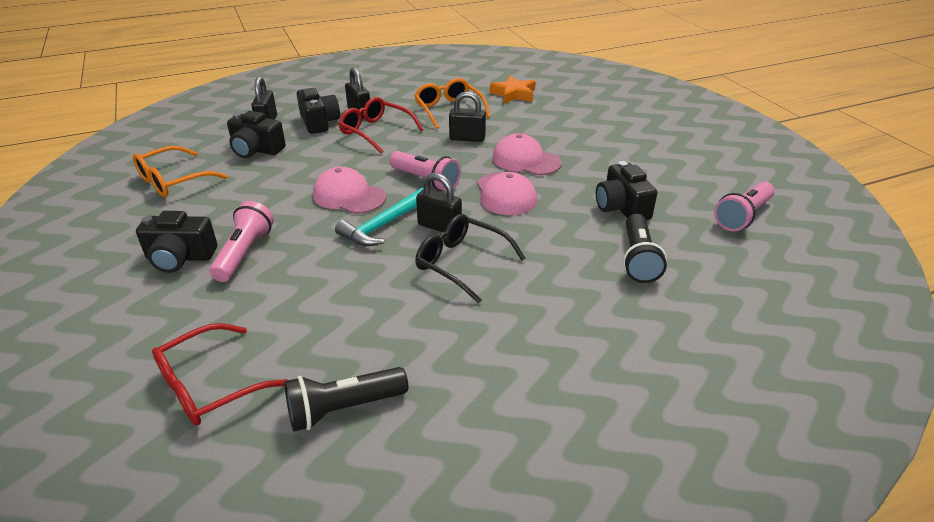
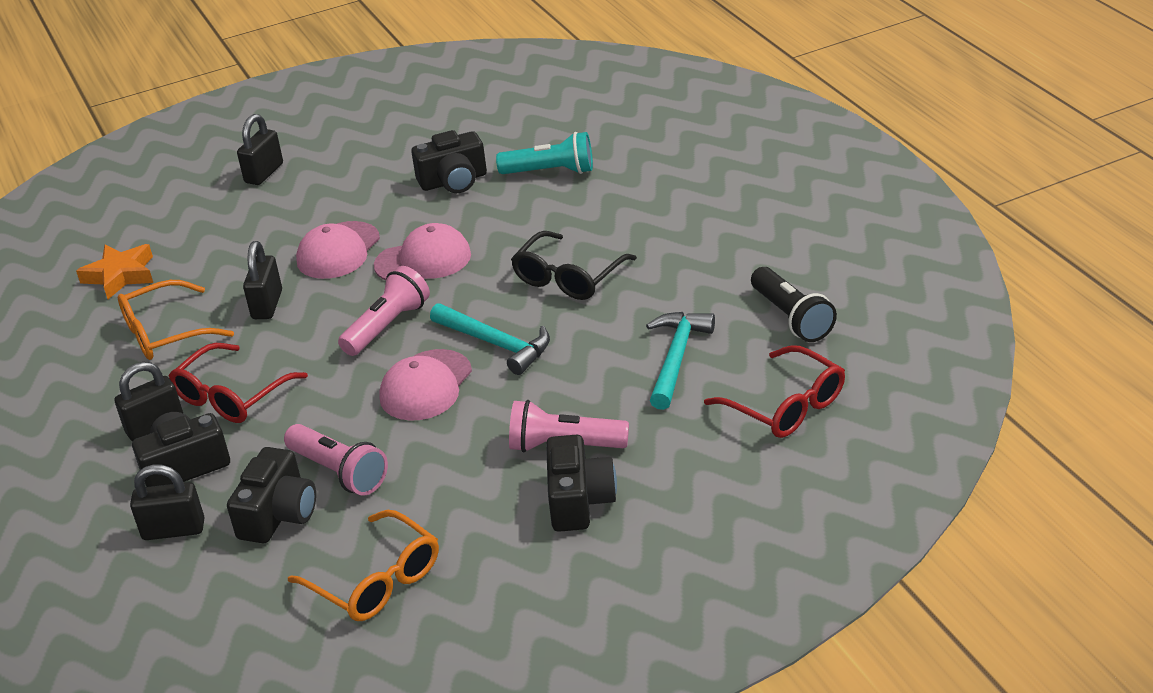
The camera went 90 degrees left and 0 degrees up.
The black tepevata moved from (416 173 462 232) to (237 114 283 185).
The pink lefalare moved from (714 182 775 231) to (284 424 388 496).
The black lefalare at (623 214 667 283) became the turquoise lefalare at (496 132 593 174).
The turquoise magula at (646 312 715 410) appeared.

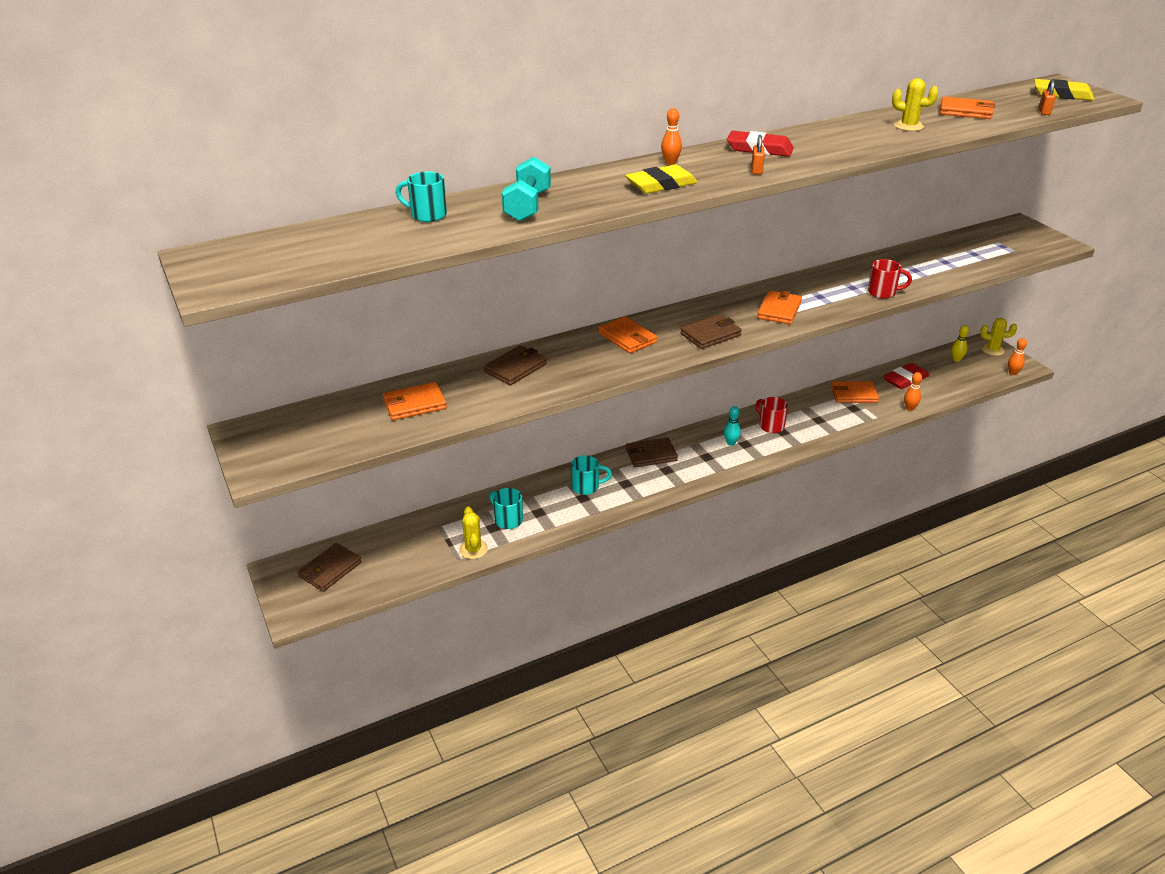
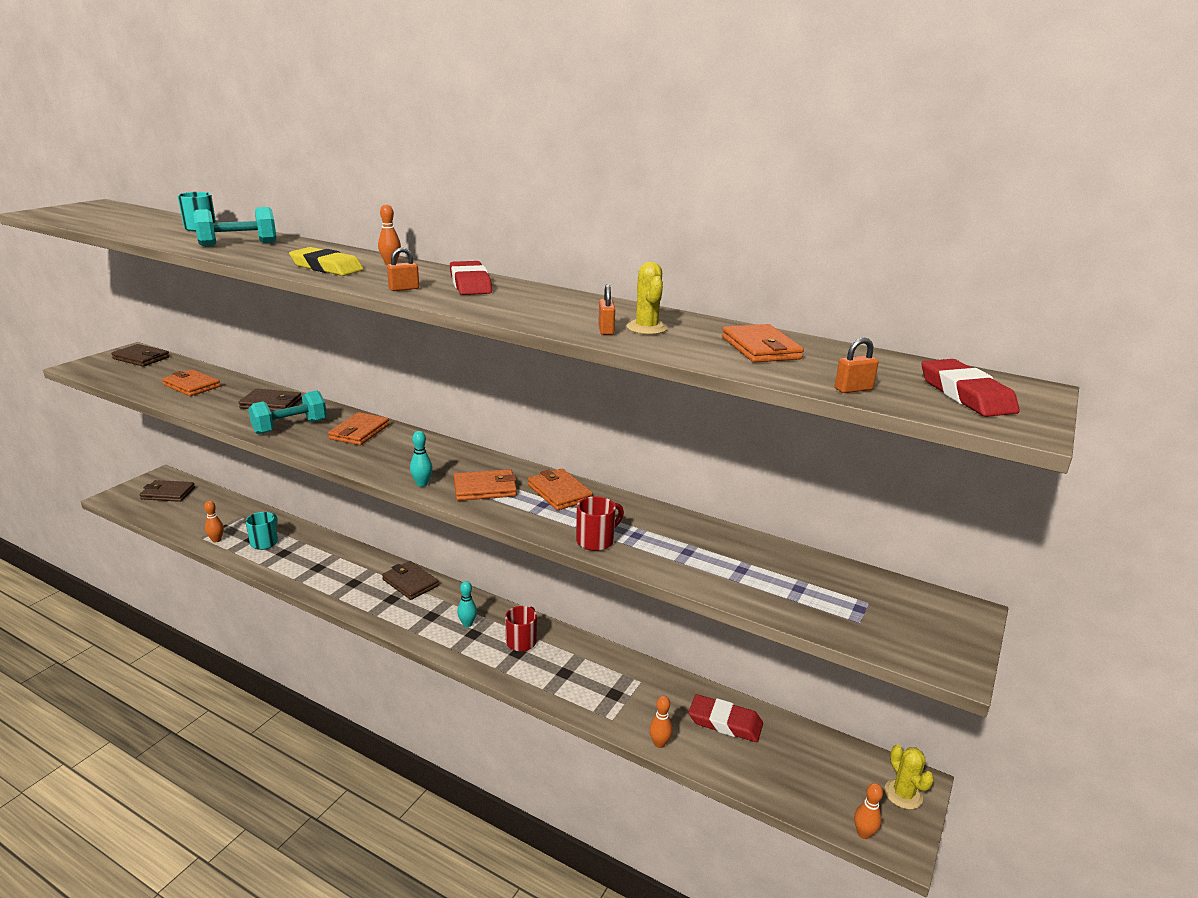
The camera went 55 degrees right and 10 degrees down.
The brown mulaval moved from (680 314 742 349) to (111 344 169 367).
The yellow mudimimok at (459 507 488 559) was replaced by the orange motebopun at (204 501 224 543).
The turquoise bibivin at (248 390 327 434) appeared.
The turquoise motebopun at (410 431 432 487) appeared.
The orange mulaval moved from (831 381 879 403) to (528 469 593 511).
The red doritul at (868 259 912 299) turned 105 degrees counterclockwise.
The orange tepevata at (598 284 615 335) appeared.
The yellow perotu at (1034 79 1094 101) became the red perotu at (922 359 1020 417).
The turquoise doritul at (571 455 612 495) disappeared.
The yellow motebopun at (951 325 969 362) disappeared.

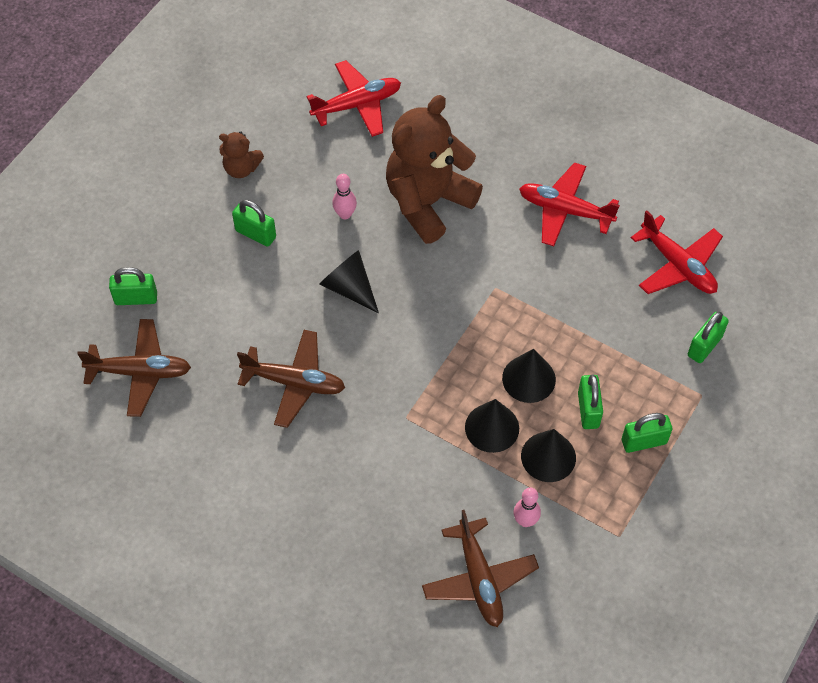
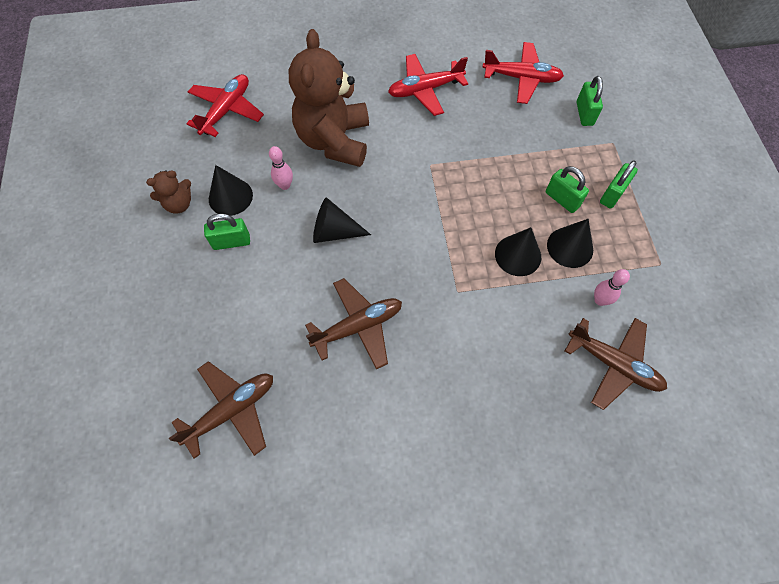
The camera went 40 degrees left and 5 degrees up.
The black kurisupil moved from (502 349 556 403) to (209 165 253 216).
The green tepevata at (109 267 157 305) disappeared.

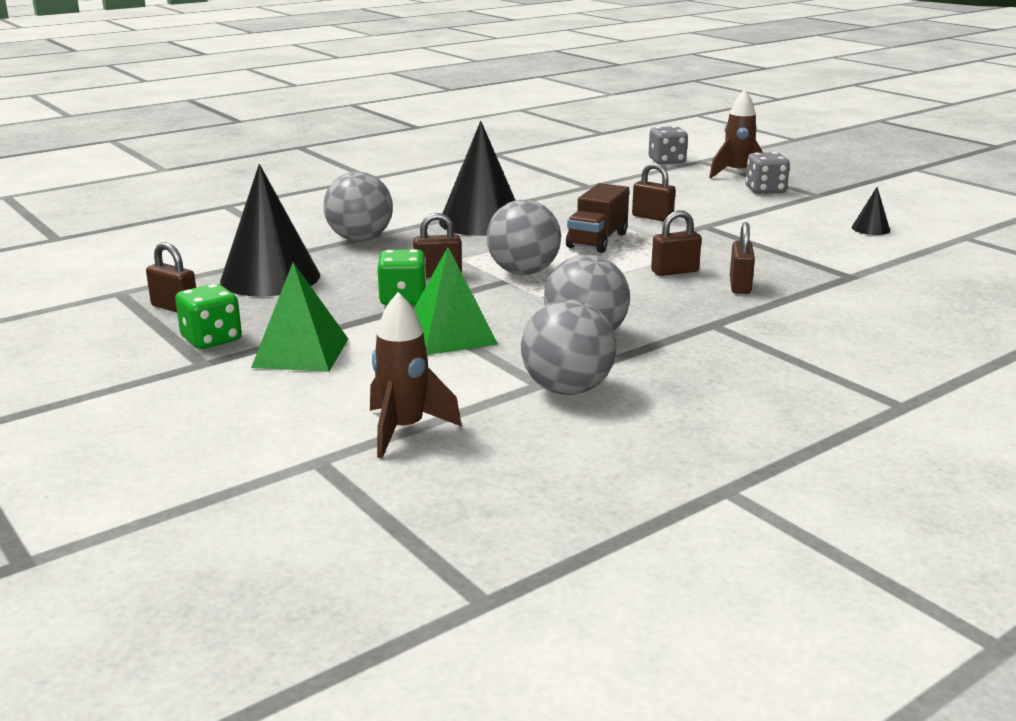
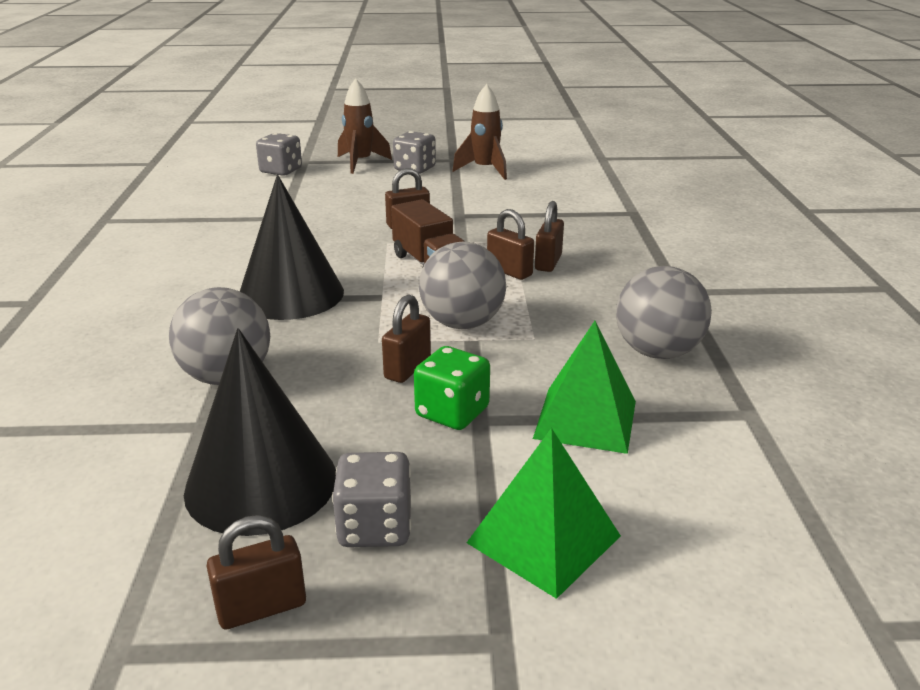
The camera went 55 degrees left and 5 degrees up.
The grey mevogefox at (332 452 411 547) appeared.
The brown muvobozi moved from (370 292 462 459) to (453 84 507 180).
The brown tepevata moved from (730 222 755 294) to (487 209 534 280).
The green mevogefox at (175 284 242 349) disappeared.
The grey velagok at (521 299 616 395) disappeared.
The black kurisupil at (852 187 890 235) disappeared.

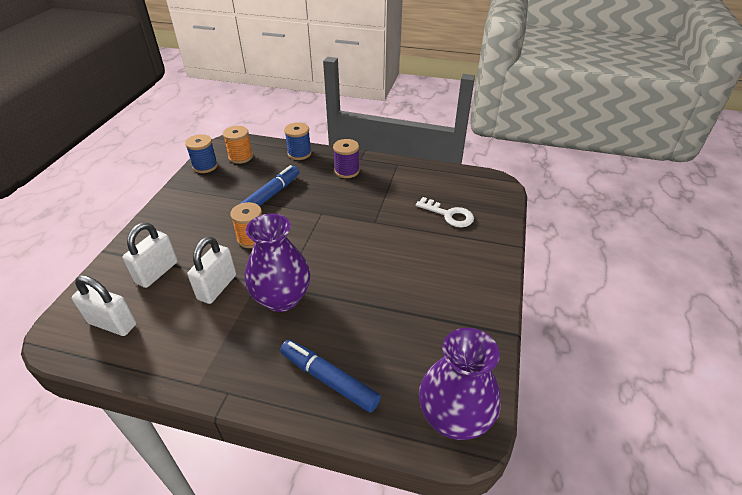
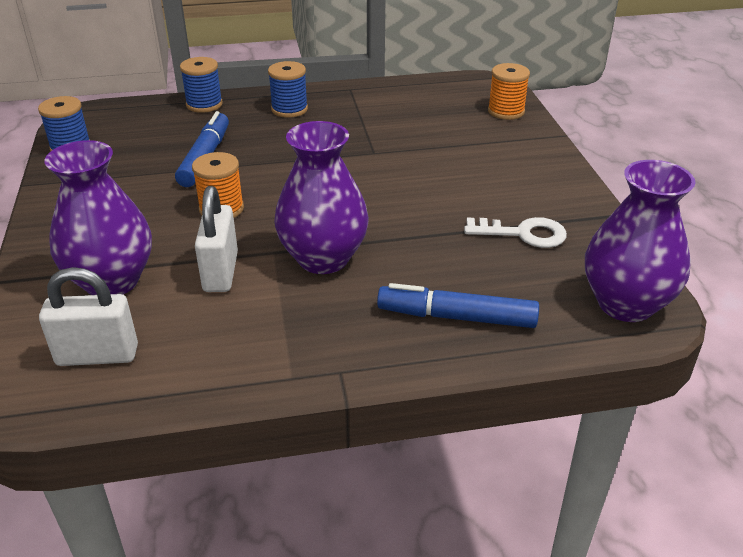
The camera went 25 degrees left and 5 degrees down.
The white tepevata at (122 222 178 288) was replaced by the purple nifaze at (45 140 152 295).
The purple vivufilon at (333 139 360 178) became the blue vivufilon at (268 61 308 118).
The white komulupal moved from (416 197 474 227) to (464 217 567 248).
The orange vivufilon moved from (223 126 253 164) to (488 63 530 120).

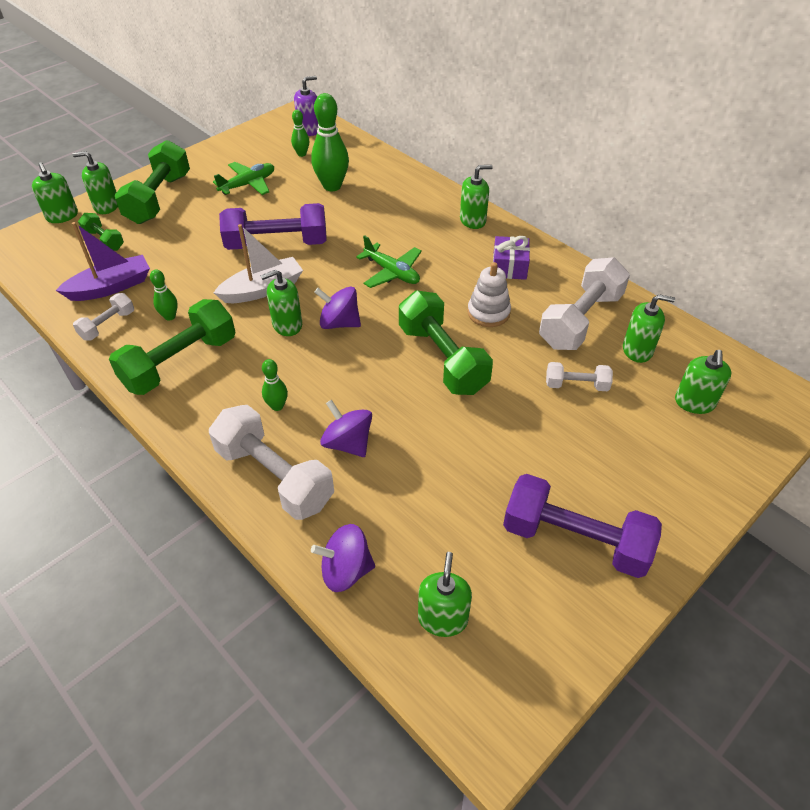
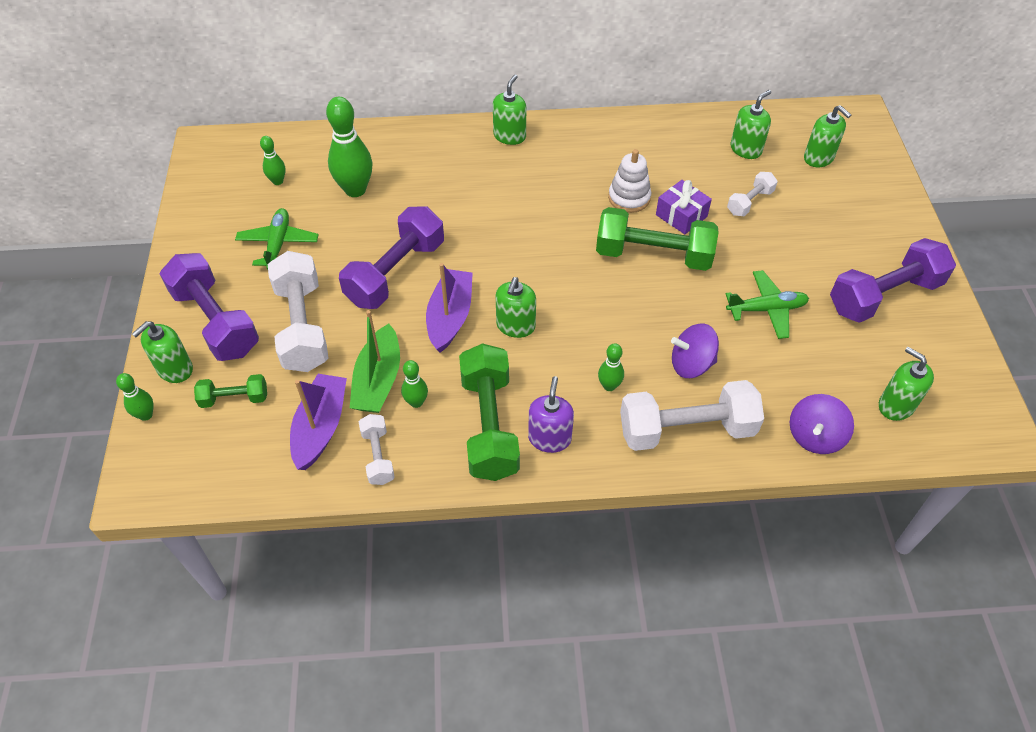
The camera went 50 degrees left and 5 degrees up.
The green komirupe at (32 162 78 223) was replaced by the green motebopun at (116 373 154 421).
The green bibivin at (115 140 190 224) became the purple bibivin at (160 253 259 361).
The white bibivin moved from (539 257 630 350) to (268 251 328 372).
The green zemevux at (350 310 400 413) appeared.
The white zemevux at (213 224 303 303) became the purple zemevux at (426 263 473 353).
The purple komirupe moved from (294 76 319 136) to (528 376 574 453).
The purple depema moved from (493 236 530 280) to (656 180 712 234).
The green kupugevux moved from (356 235 422 288) to (726 270 809 339).
The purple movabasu at (314 287 361 329) disappeared.

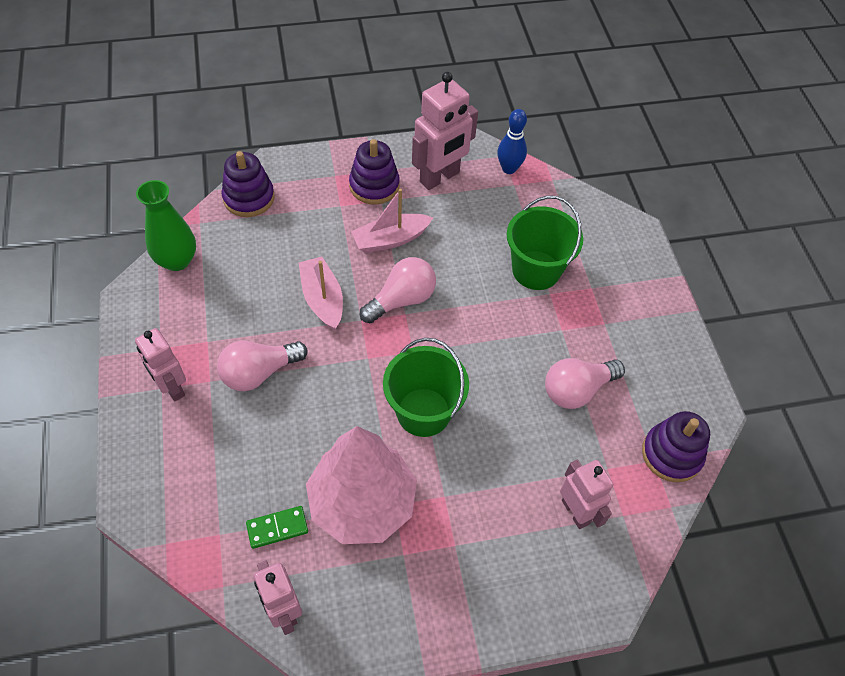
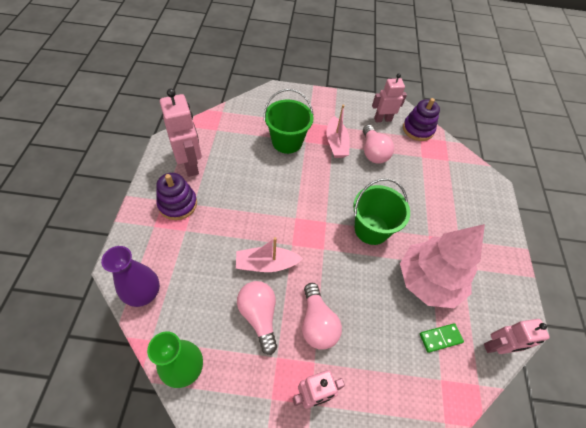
The camera went 75 degrees left and 0 degrees up.
The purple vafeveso at (221 151 275 217) was replaced by the purple nifaze at (101 246 160 307).
The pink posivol moved from (360 257 436 323) to (237 281 277 355).
The pink zemevux moved from (351 189 434 253) to (327 105 350 158).
The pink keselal moved from (560 459 613 529) to (372 73 407 122).
The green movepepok at (246 506 308 549) turned 75 degrees clockwise.
The blue motebopun at (497 109 527 174) disappeared.

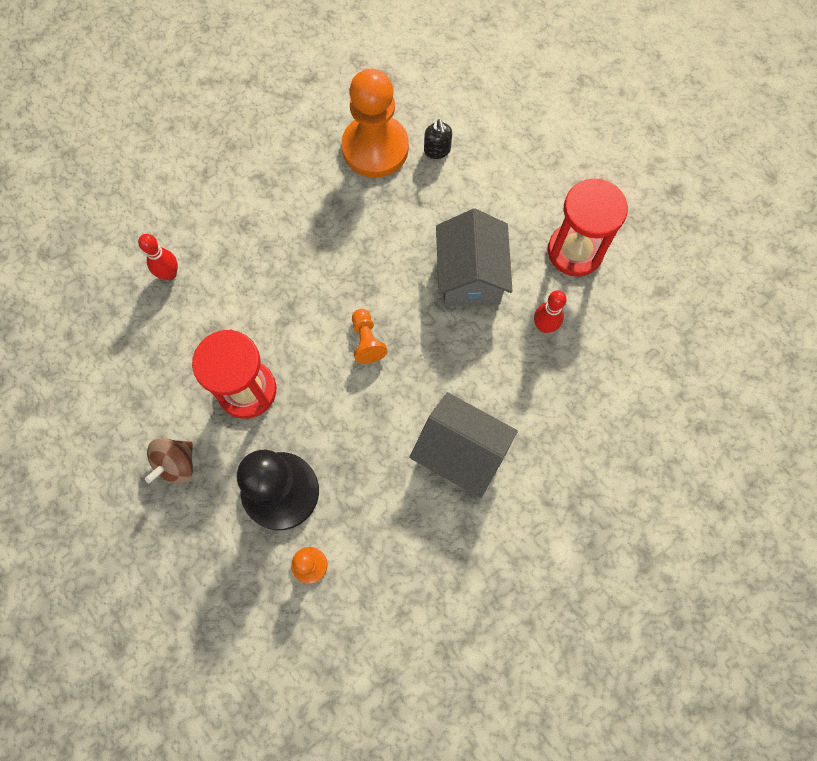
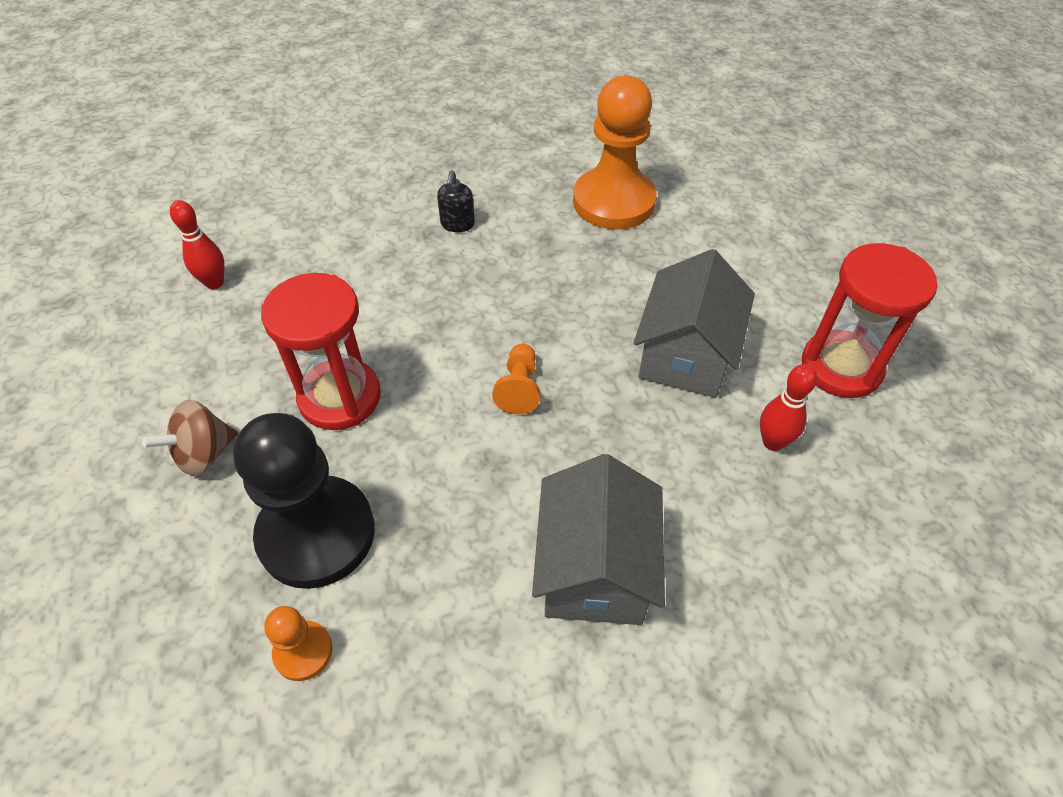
The camera went 20 degrees right and 20 degrees down.
The red motebopun moved from (138 234 178 280) to (170 200 224 289).
The black komirupe moved from (424 119 452 159) to (437 170 475 232).
The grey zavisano at (409 392 518 498) turned 45 degrees clockwise.

